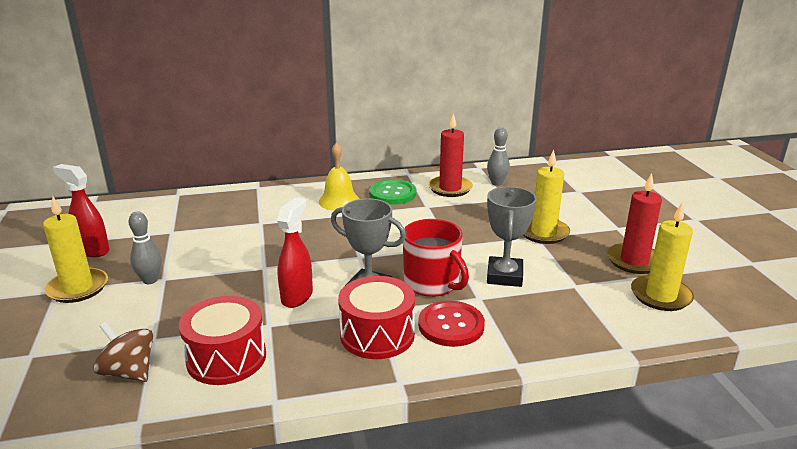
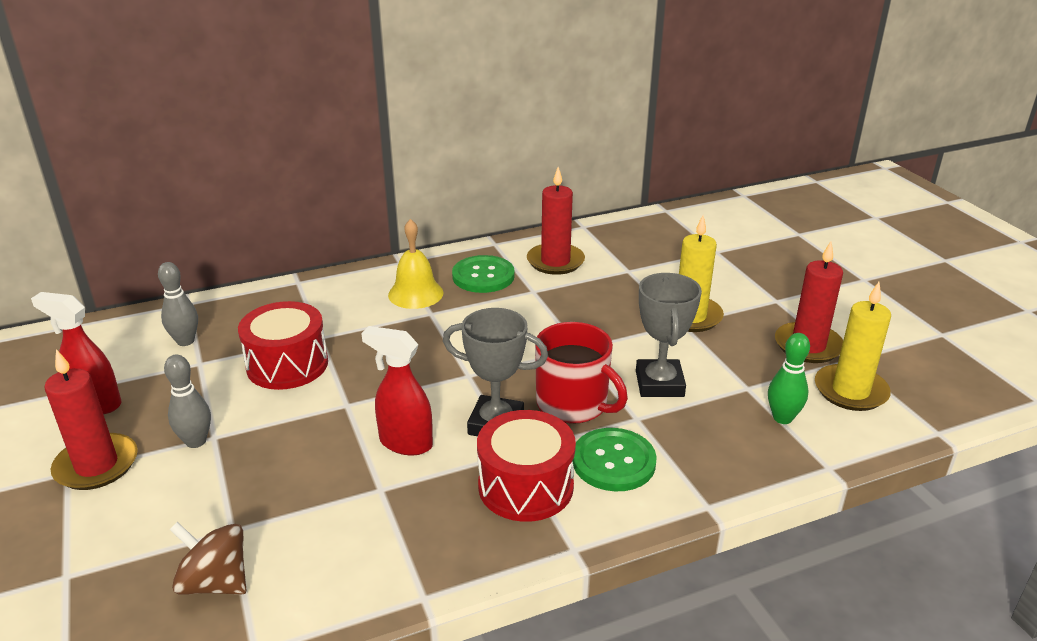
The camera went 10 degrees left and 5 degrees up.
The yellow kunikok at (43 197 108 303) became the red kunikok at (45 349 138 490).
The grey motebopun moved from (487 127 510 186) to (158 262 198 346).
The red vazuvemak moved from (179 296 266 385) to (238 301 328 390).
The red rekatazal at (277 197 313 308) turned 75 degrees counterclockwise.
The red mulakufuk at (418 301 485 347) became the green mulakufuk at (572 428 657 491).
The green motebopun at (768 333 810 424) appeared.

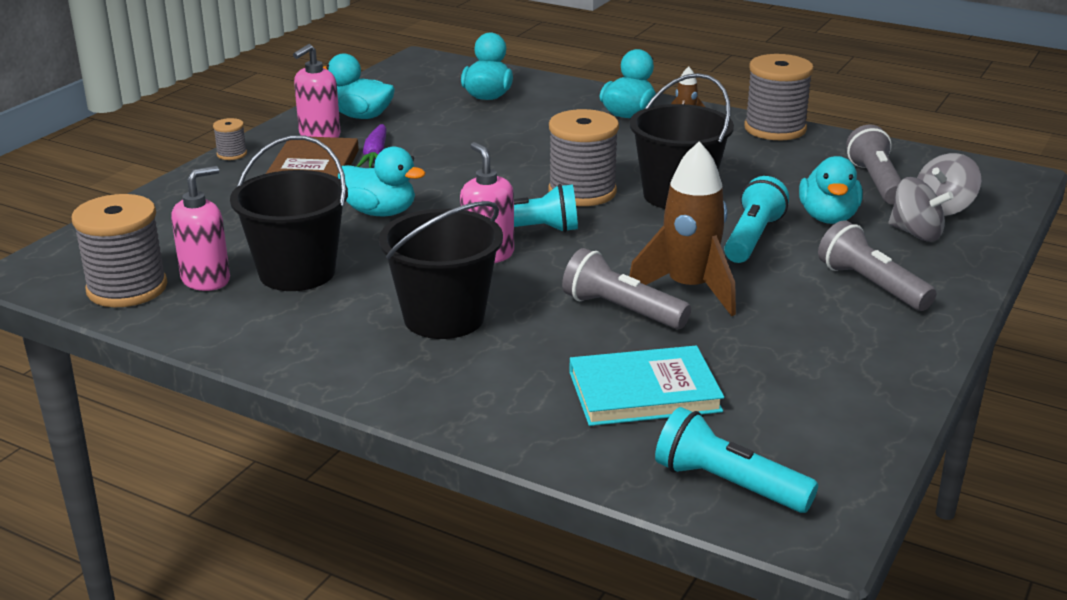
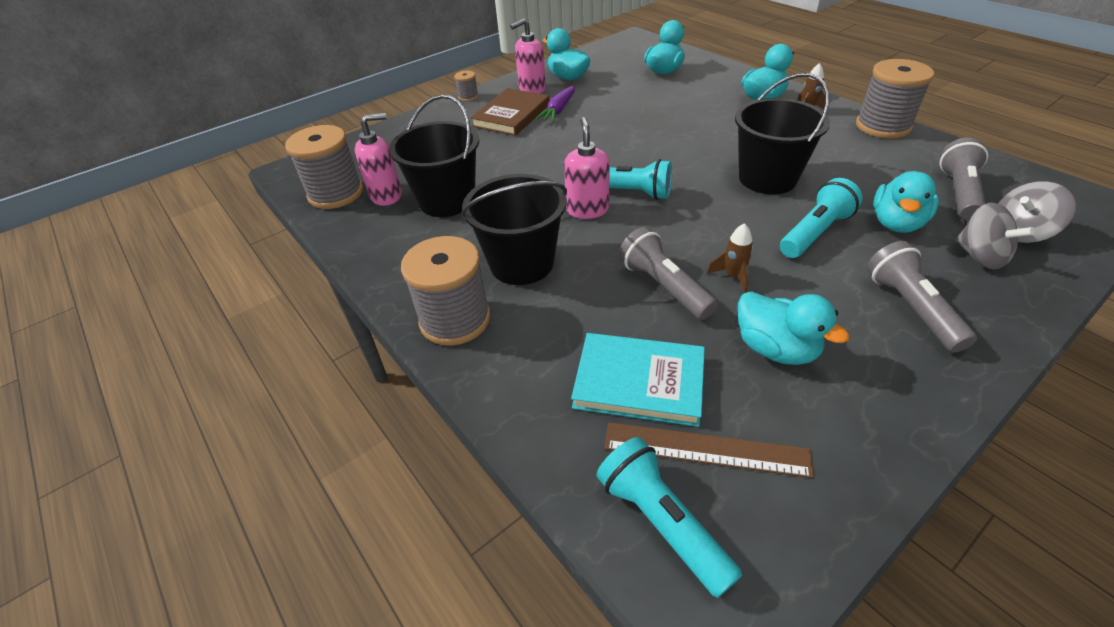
The camera went 25 degrees right and 15 degrees up.
The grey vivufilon moved from (548 109 619 206) to (401 236 491 346).
The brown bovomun at (604 422 814 478) appeared.
The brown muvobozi at (629 141 736 316) changed to 0.47 times the size.
The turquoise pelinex moved from (338 147 425 216) to (738 291 849 365).

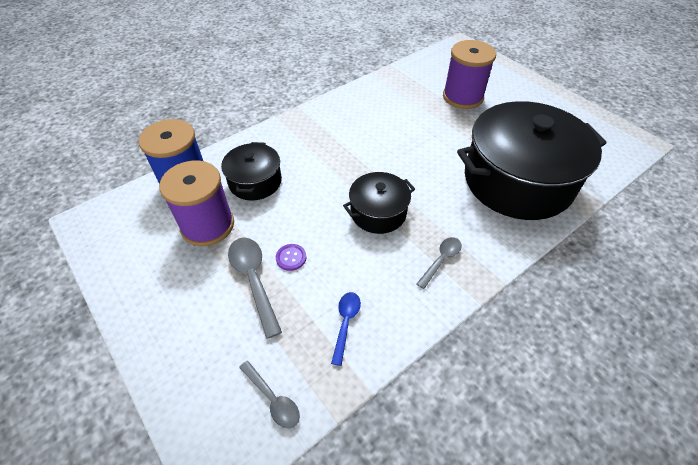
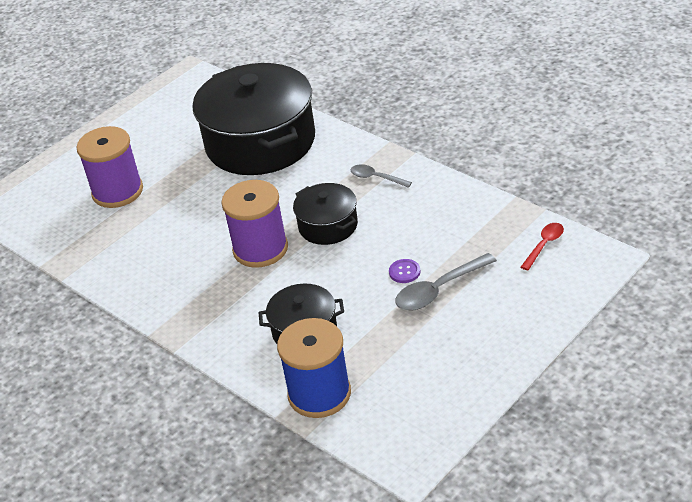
The camera went 95 degrees left and 10 degrees down.
The purple vivufilon moved from (159 160 234 246) to (221 180 288 268).
The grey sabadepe at (239 361 300 428) became the red sabadepe at (521 223 564 270).
The blue sabadepe at (331 292 361 366) disappeared.

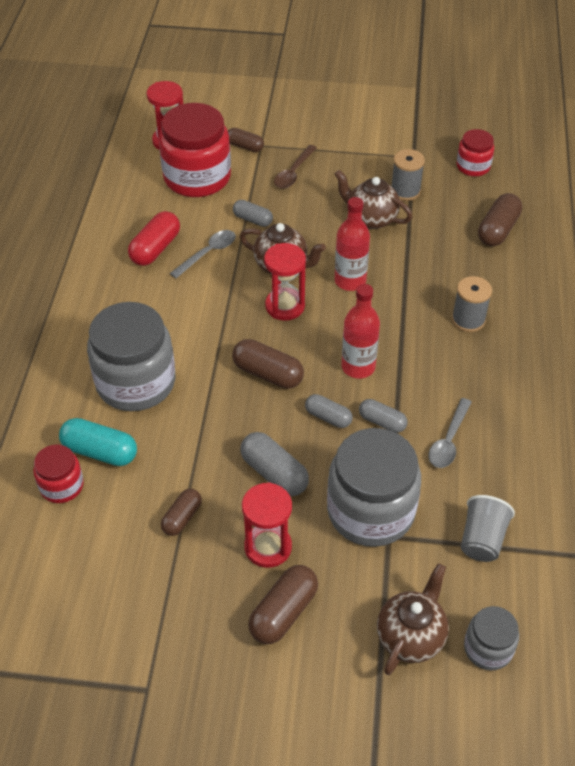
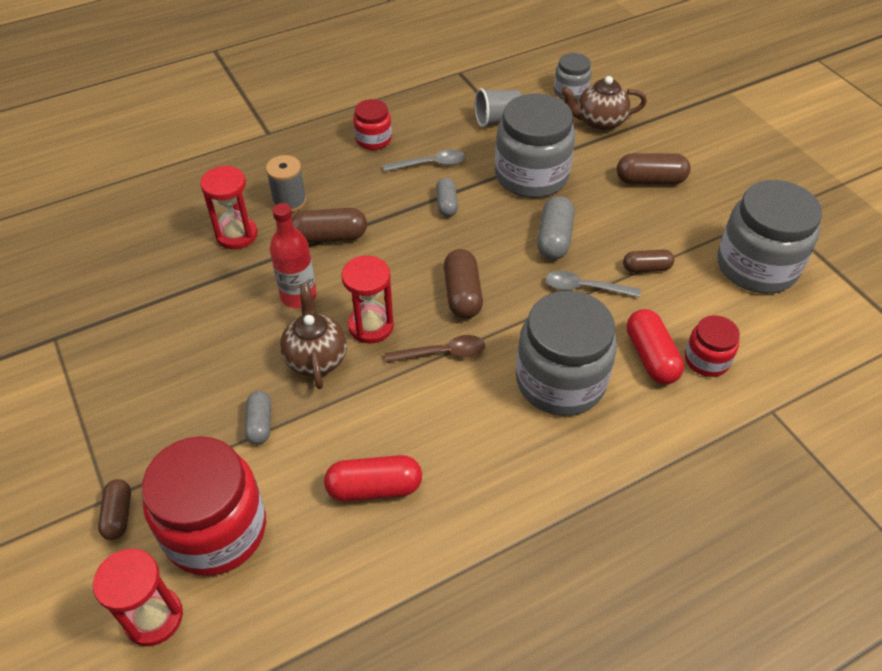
The camera went 125 degrees left and 0 degrees up.
The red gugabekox moved from (242 482 292 568) to (200 165 257 249).
The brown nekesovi moved from (478 193 522 246) to (292 208 367 243).
The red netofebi moved from (457 129 494 177) to (353 99 392 150).
The brown sabadepe moved from (274 145 317 189) to (385 335 485 363).
The grey sabadepe moved from (170 230 236 278) to (546 271 640 297).
The turquoise nekesovi at (59 418 137 466) became the red nekesovi at (626 309 684 385).
The grey netofebi at (717 180 822 294) appeared.
The grey nekesovi at (305 394 353 428) disappeared.
The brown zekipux at (335 170 413 229) disappeared.
The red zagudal at (341 284 380 379) disappeared.
The grey vivufilon at (391 149 425 201) disappeared.

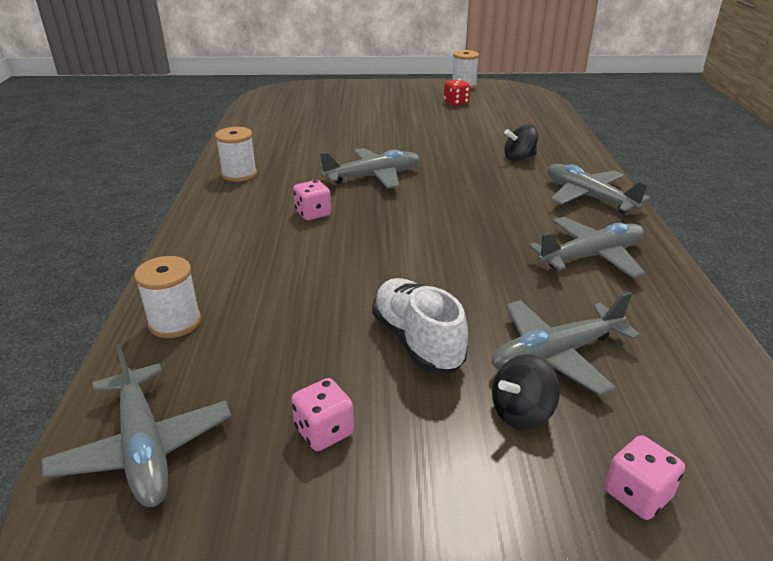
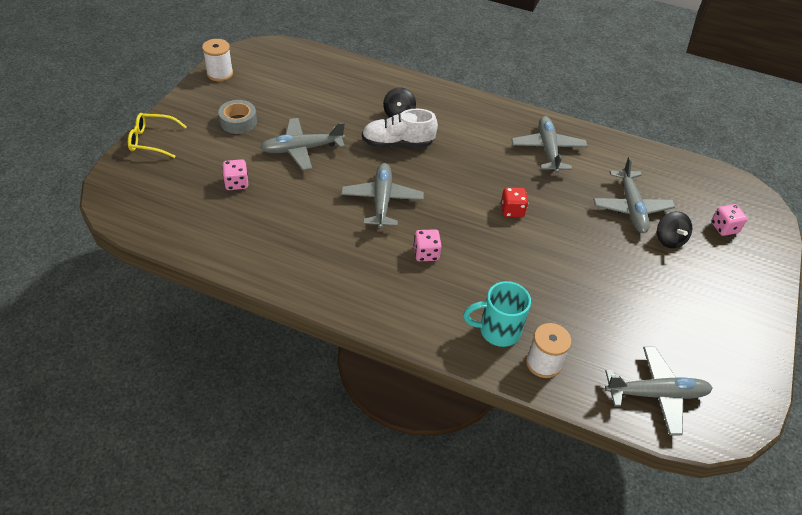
The camera went 70 degrees left and 15 degrees up.
The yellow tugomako at (128 113 187 158) appeared.
The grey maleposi at (218 100 257 134) appeared.
The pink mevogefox moved from (291 378 354 451) to (222 159 248 190).
The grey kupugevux moved from (547 164 650 213) to (260 118 345 170).
The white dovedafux moved from (372 278 468 373) to (362 109 438 148).
The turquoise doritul at (463 281 531 347) appeared.
The red mevogefox moved from (444 79 471 106) to (501 187 528 217).
The white vivufilon at (215 127 257 182) disappeared.

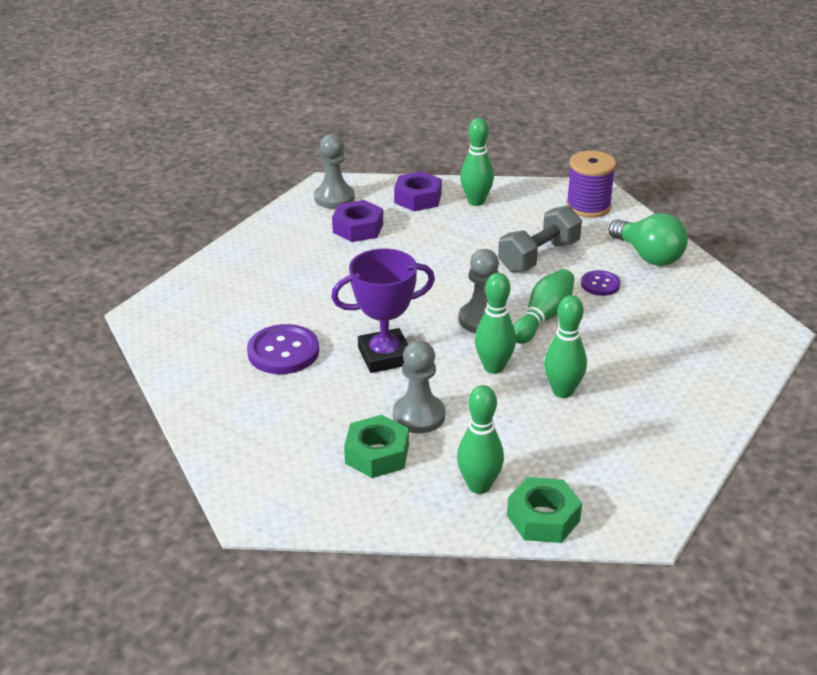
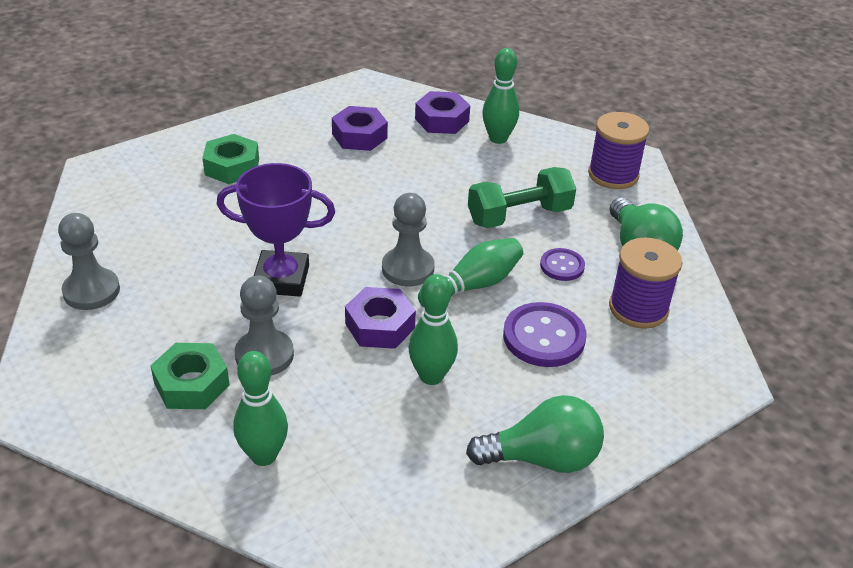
The camera went 20 degrees right and 5 degrees up.
The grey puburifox moved from (314 134 355 209) to (58 213 120 310).
The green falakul moved from (507 477 582 543) to (202 134 259 184).
The green motebopun at (475 273 516 374) was replaced by the purple falakul at (345 287 416 349).
The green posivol at (466 395 604 473) appeared.
The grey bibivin at (498 206 582 272) became the green bibivin at (468 167 576 228).
The purple mulakufuk moved from (247 324 319 374) to (503 302 586 367).
The purple vivufilon at (609 237 682 329) appeared.

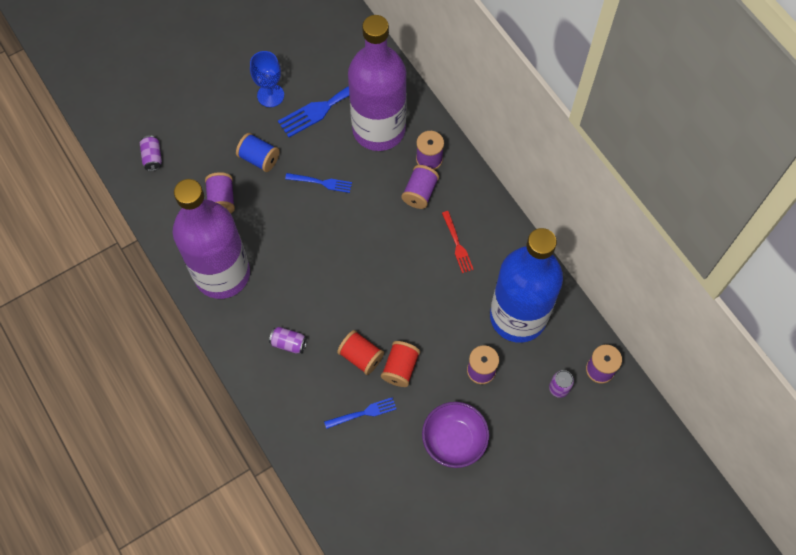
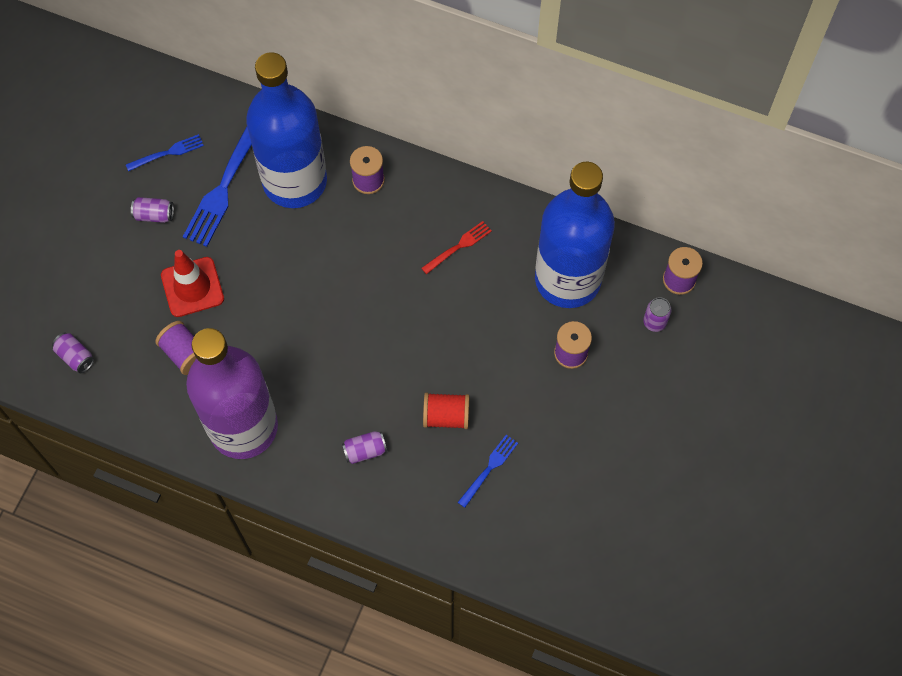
The camera went 35 degrees left and 0 degrees up.
The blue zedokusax moved from (285 173 352 193) to (126 134 204 171).
The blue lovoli at (250 51 284 107) was replaced by the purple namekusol at (131 197 174 223).
The blue vivufilon at (236 133 280 172) was replaced by the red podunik at (161 250 224 317).
The purple zagudal at (348 15 407 151) became the blue zagudal at (246 52 327 208).
The red zedokusax at (442 211 474 273) turned 75 degrees counterclockwise.
The red vivufilon at (381 341 420 387) disappeared.
The purple vivufilon at (402 165 439 209) disappeared.
The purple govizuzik at (422 402 489 468) disappeared.

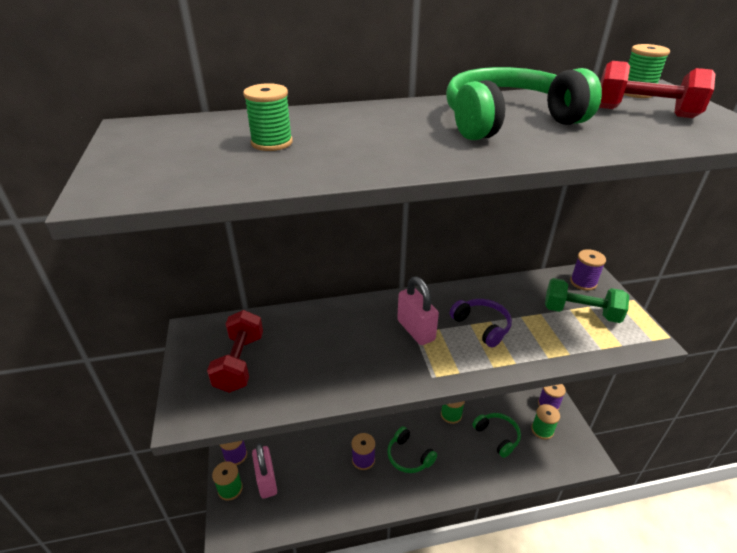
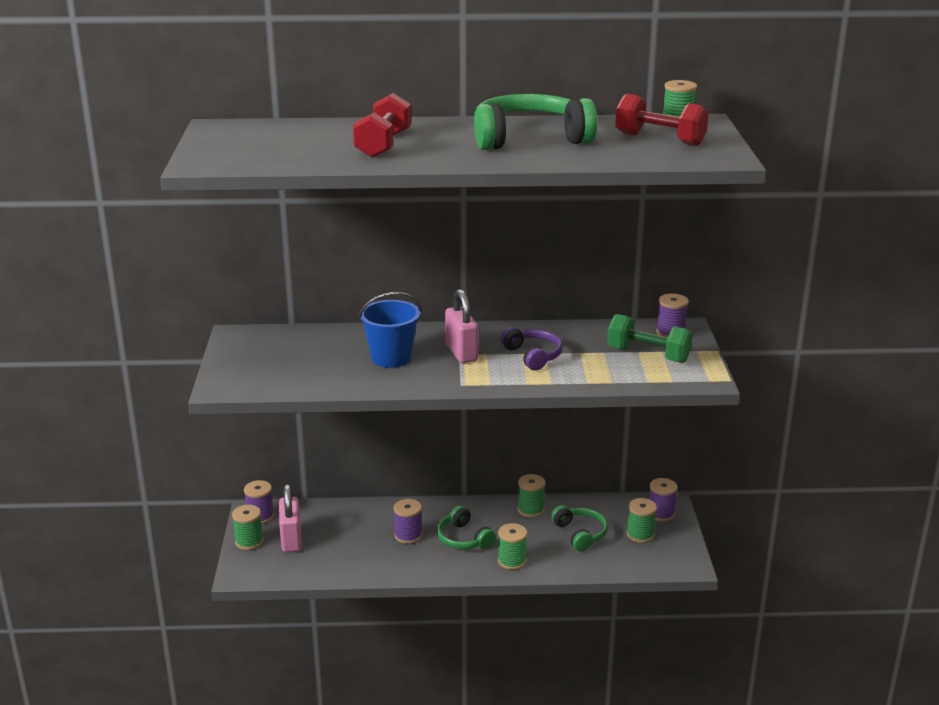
The camera went 10 degrees right and 10 degrees down.
The red bibivin moved from (207 310 263 393) to (353 93 411 158).
The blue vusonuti at (359 292 421 368) appeared.
The green vivufilon moved from (243 83 293 151) to (498 523 527 570).

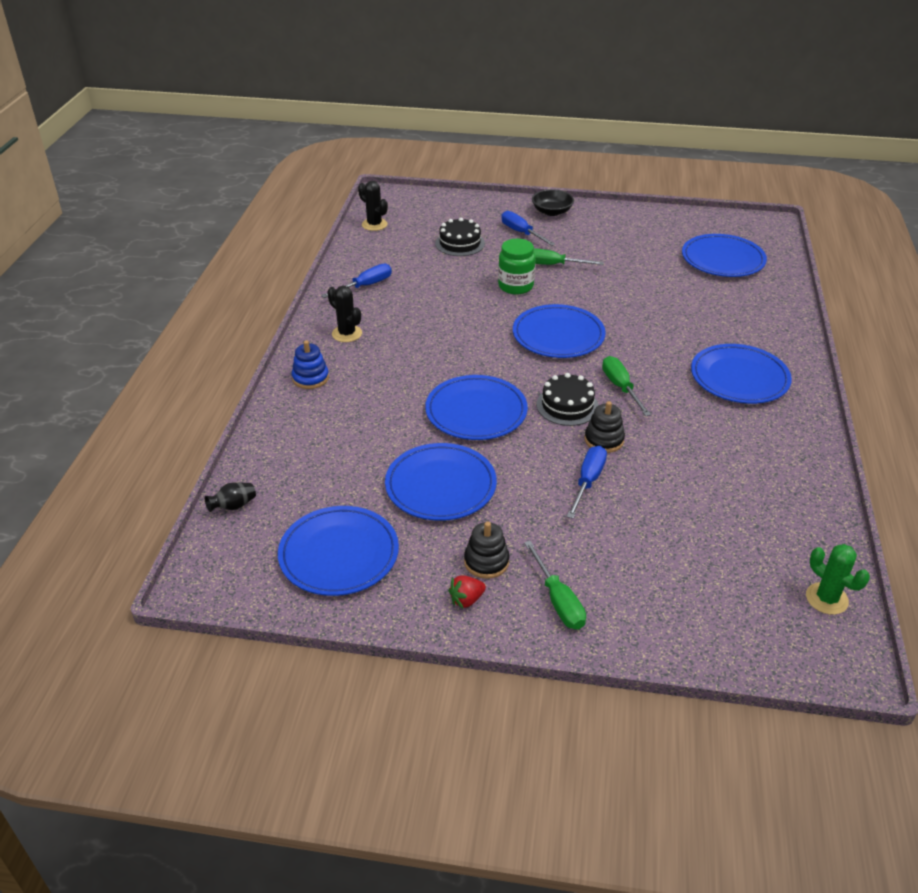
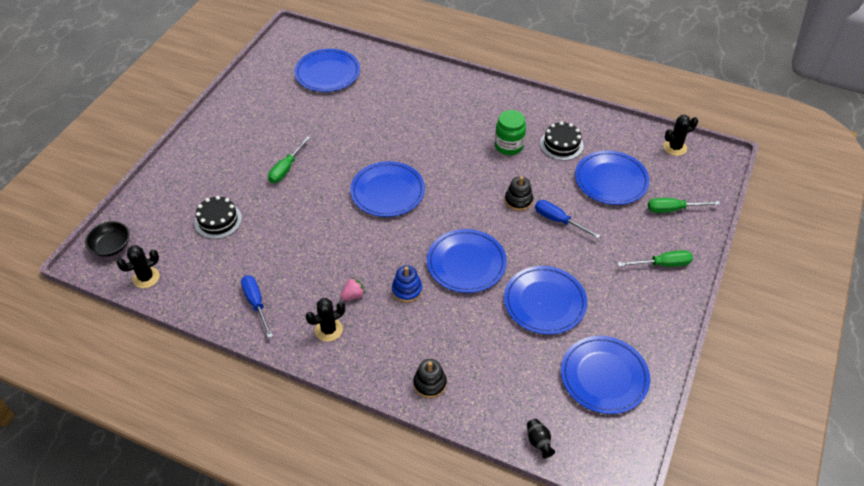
The camera went 75 degrees left and 10 degrees up.
The black govizuzik moved from (532 189 574 216) to (85 221 130 257).
The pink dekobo at (341 277 365 300) appeared.
The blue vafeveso moved from (292 341 329 389) to (392 265 422 303).
The black vafeveso moved from (464 522 509 579) to (413 359 447 398).
The green netofebi moved from (498 239 535 294) to (495 110 526 155).
The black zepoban moved from (536 373 599 426) to (540 121 584 161).
The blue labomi moved from (691 344 792 404) to (575 151 650 205).
The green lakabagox moved from (602 356 651 416) to (648 198 720 213).
The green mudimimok at (806 544 870 615) became the black mudimimok at (664 115 698 156).
The red dekobo at (448 575 486 608) disappeared.
The blue lakabagox at (501 211 555 246) disappeared.

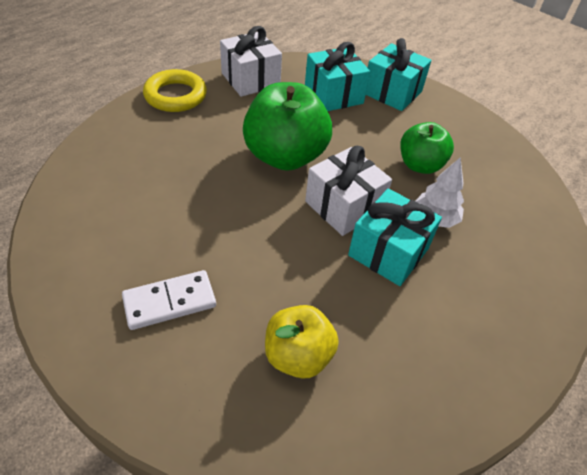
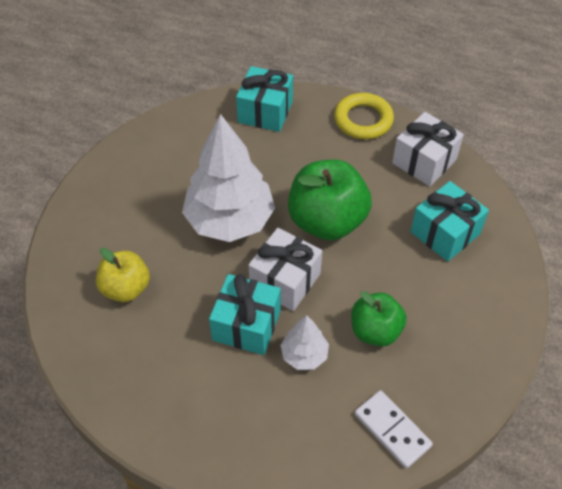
The camera went 75 degrees right and 5 degrees up.
The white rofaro at (182 114 275 242) appeared.
The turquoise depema moved from (366 38 431 111) to (236 66 293 132).
The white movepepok moved from (122 270 216 330) to (354 390 433 469).

